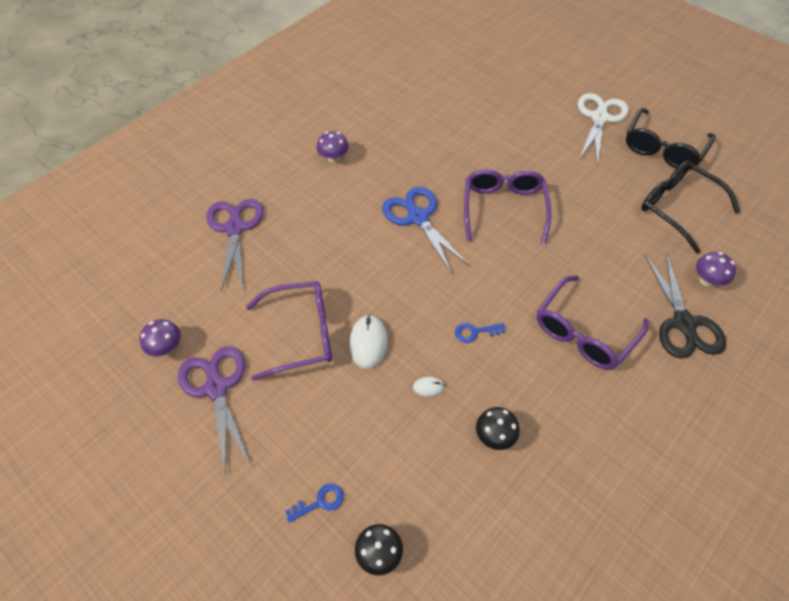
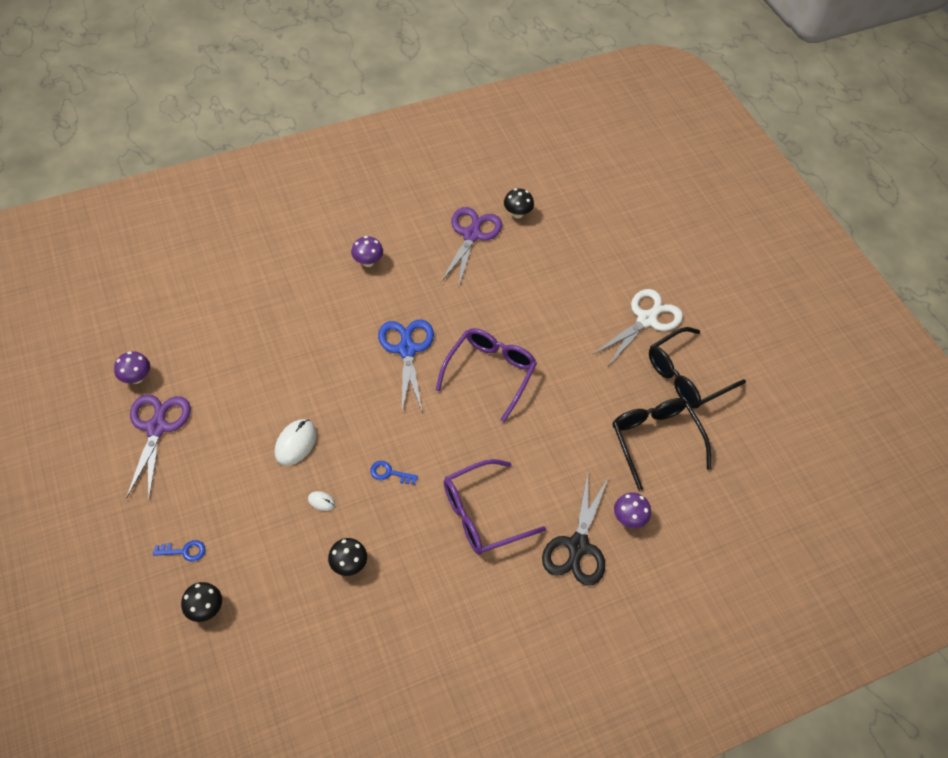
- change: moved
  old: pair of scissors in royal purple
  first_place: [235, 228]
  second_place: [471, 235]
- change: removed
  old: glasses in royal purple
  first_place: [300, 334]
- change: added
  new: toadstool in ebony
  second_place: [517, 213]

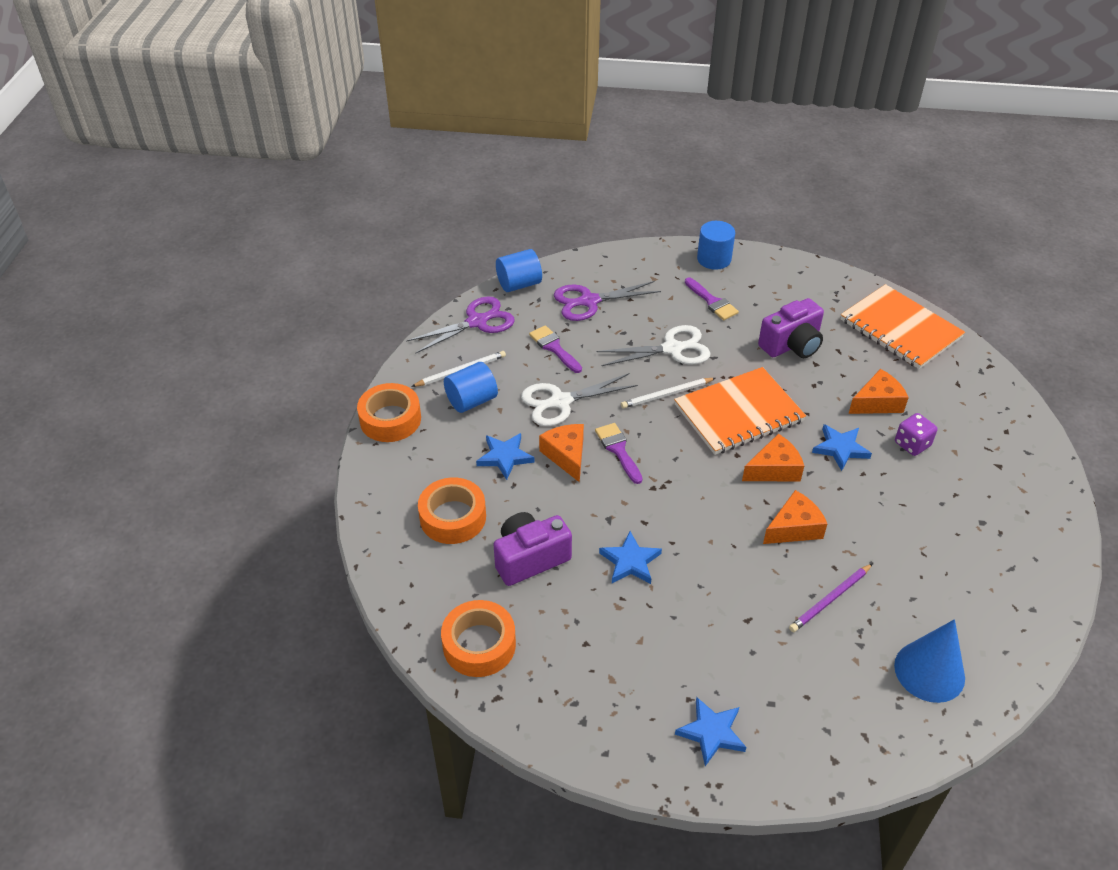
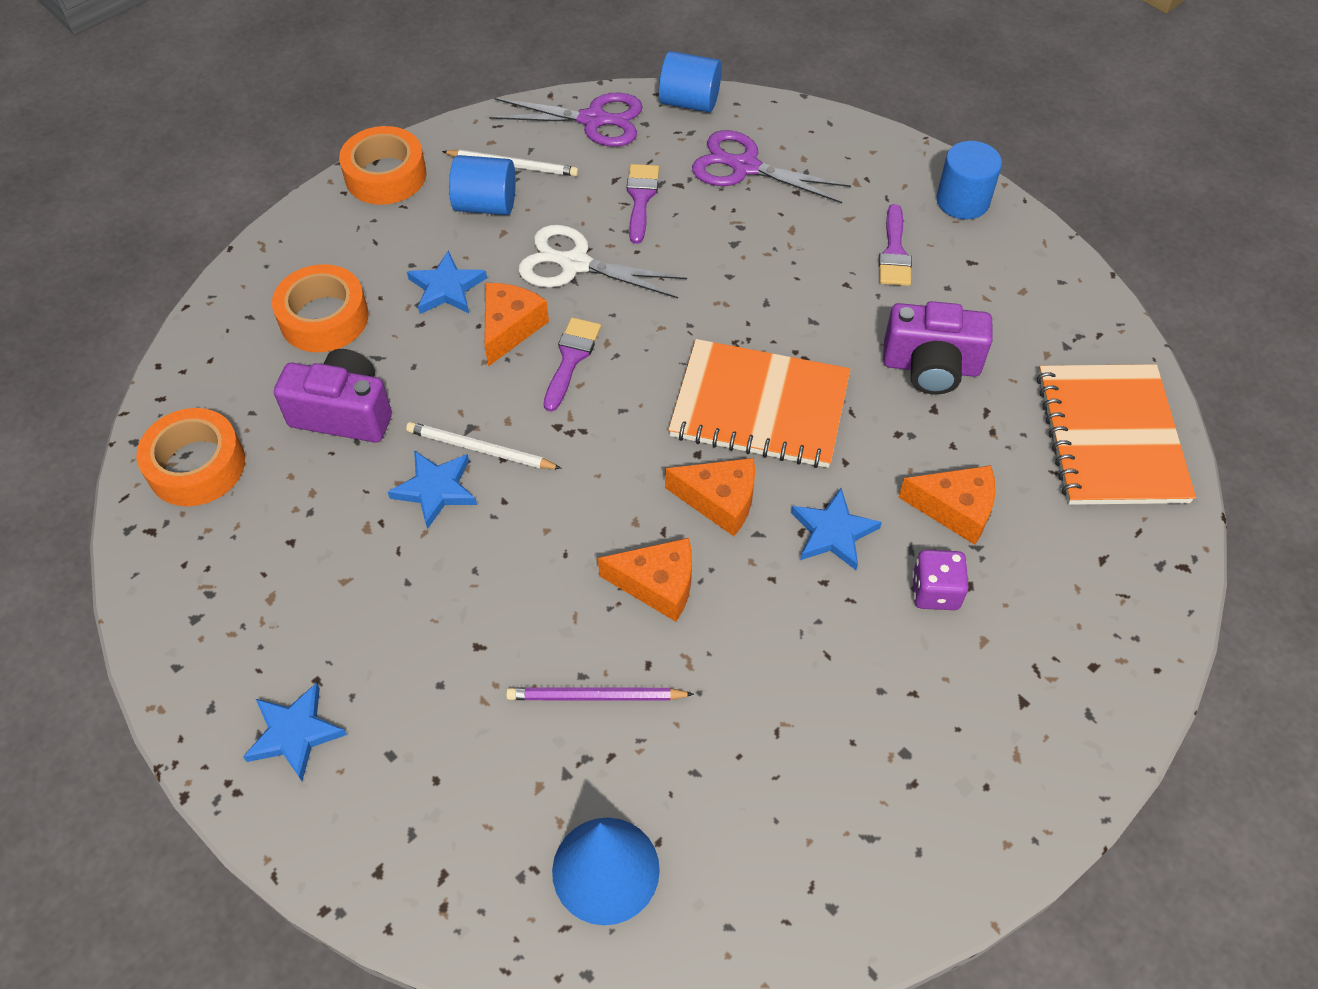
- change: removed
  old: pair of scissors in snow-white
  first_place: [672, 349]
- change: moved
  old: lead pencil in snow-white
  first_place: [667, 394]
  second_place: [481, 449]

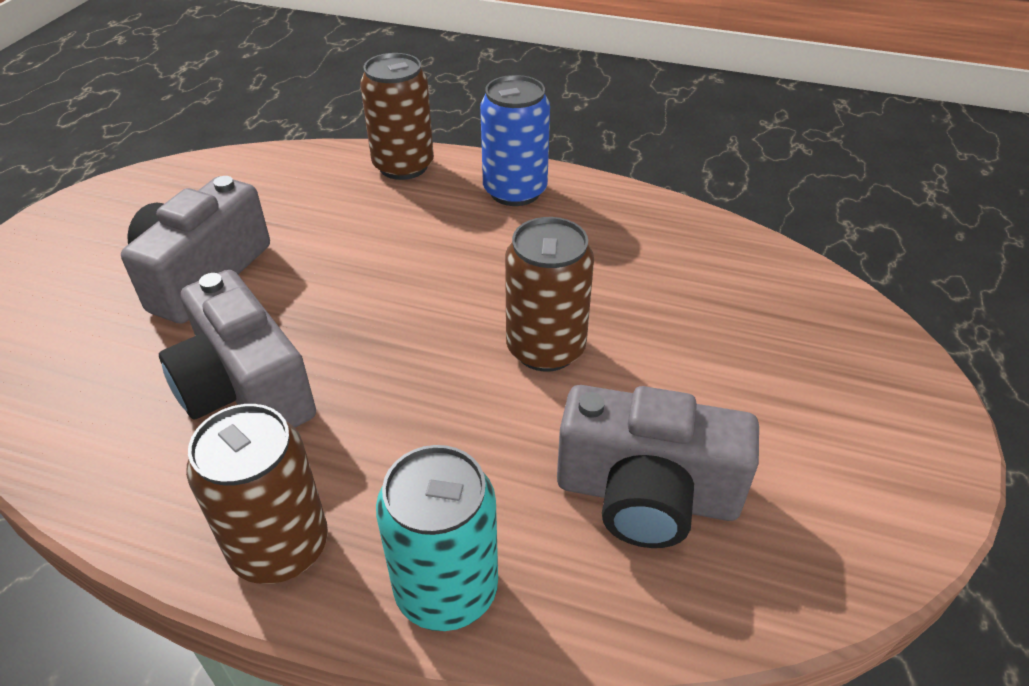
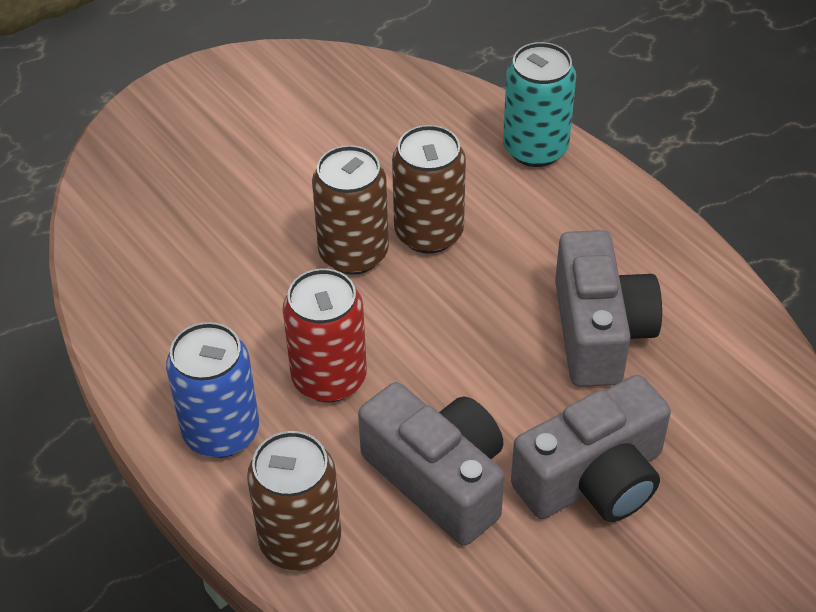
- change: moved
  old: camera in grey
  first_place: [646, 495]
  second_place: [439, 479]
- change: moved
  old: can in brown
  first_place: [280, 547]
  second_place: [429, 233]
- change: added
  new: can in crimson
  second_place: [329, 378]

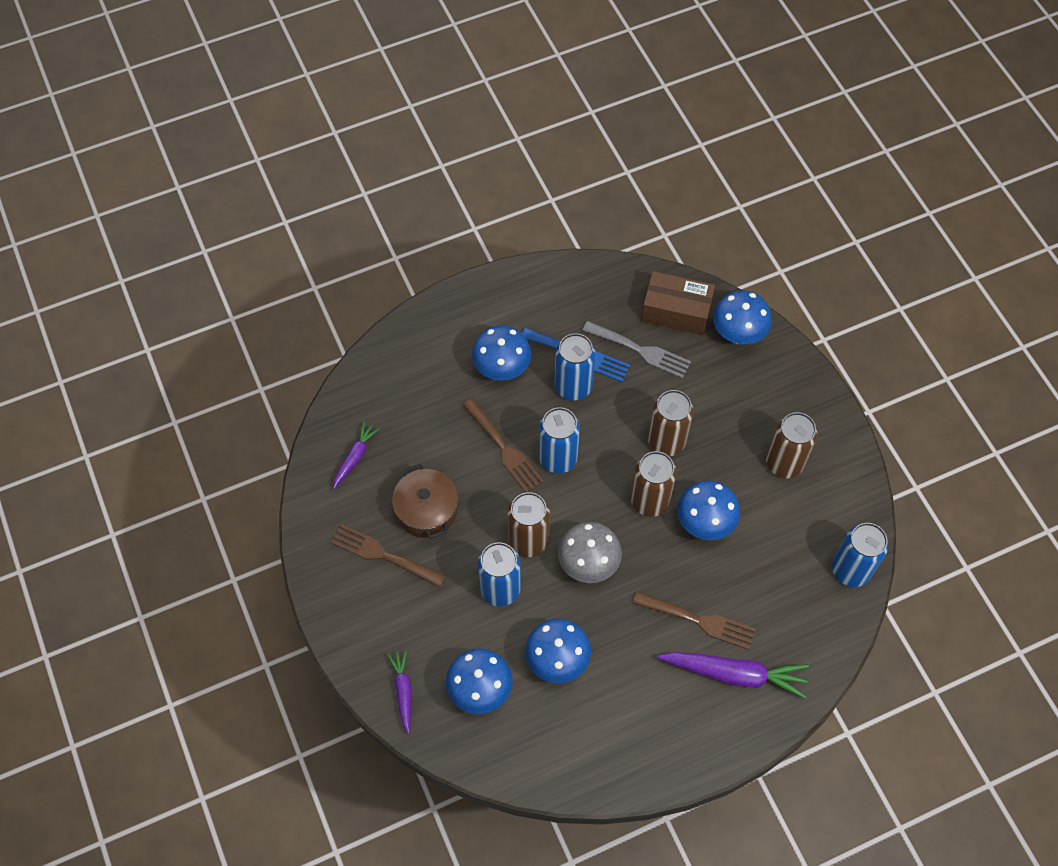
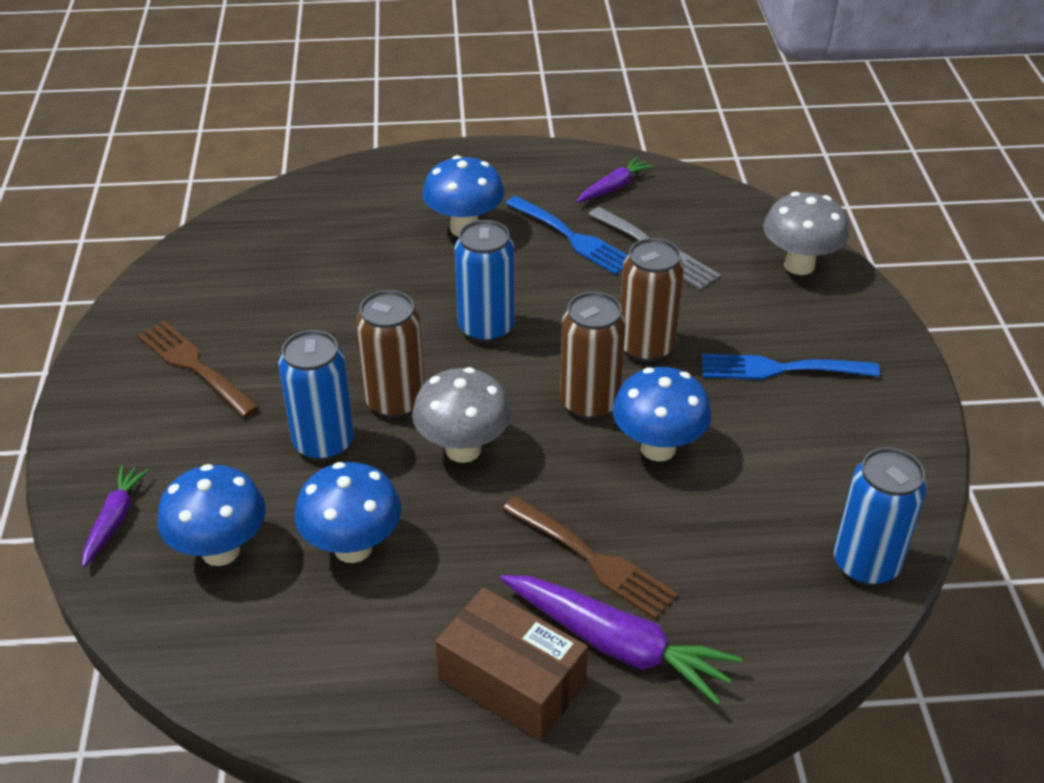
- change: moved
  old: package in brown
  first_place: [676, 311]
  second_place: [511, 681]
- change: recoloured
  old: toadstool in royal blue
  new: toadstool in grey
  first_place: [738, 334]
  second_place: [799, 265]
- change: removed
  old: can in royal blue
  first_place: [573, 386]
- change: removed
  old: dinner fork in brown
  first_place: [504, 449]
- change: removed
  old: can in brown
  first_place: [784, 463]
- change: moved
  old: toy carrot in royal purple
  first_place: [355, 457]
  second_place: [613, 187]
- change: removed
  old: cooking pot in brown
  first_place: [427, 510]
- change: added
  new: dinner fork in royal blue
  second_place: [780, 369]

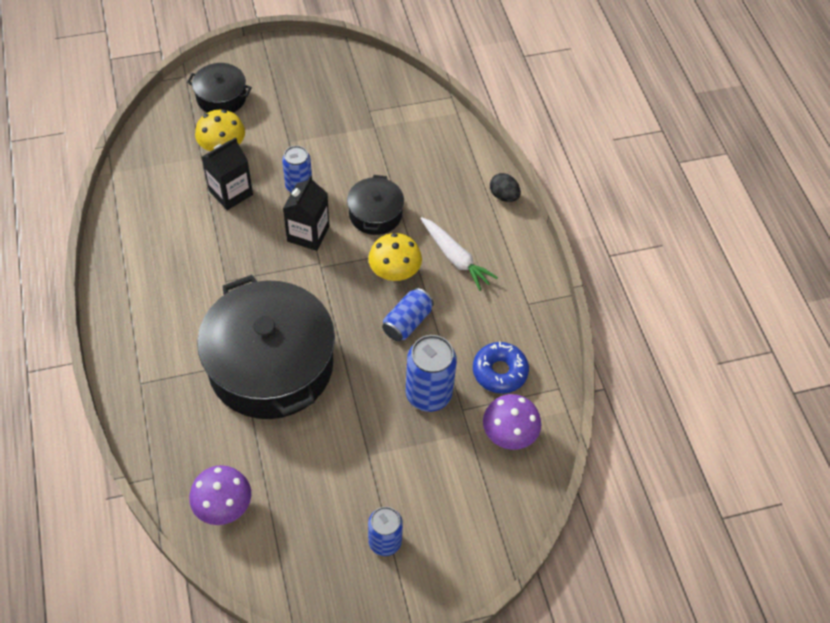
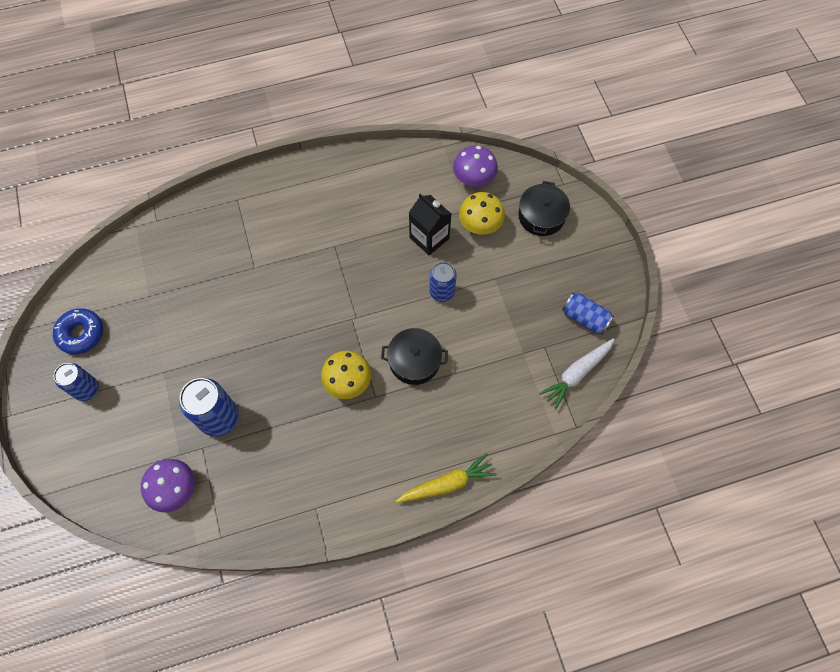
- change: replaced
  old: egg in ebony
  new: toy carrot in golden
  first_place: [503, 196]
  second_place: [447, 484]
- change: removed
  old: juice carton in ebony
  first_place: [308, 234]
- change: moved
  old: toy carrot in snow-white
  first_place: [455, 258]
  second_place: [576, 374]
- change: removed
  old: cooking pot in ebony
  first_place: [271, 365]
- change: moved
  old: can in royal blue
  first_place: [407, 322]
  second_place: [585, 318]
- change: moved
  old: glazed donut in royal blue
  first_place: [499, 372]
  second_place: [81, 334]
- change: moved
  old: toadstool in royal purple
  first_place: [223, 506]
  second_place: [474, 179]

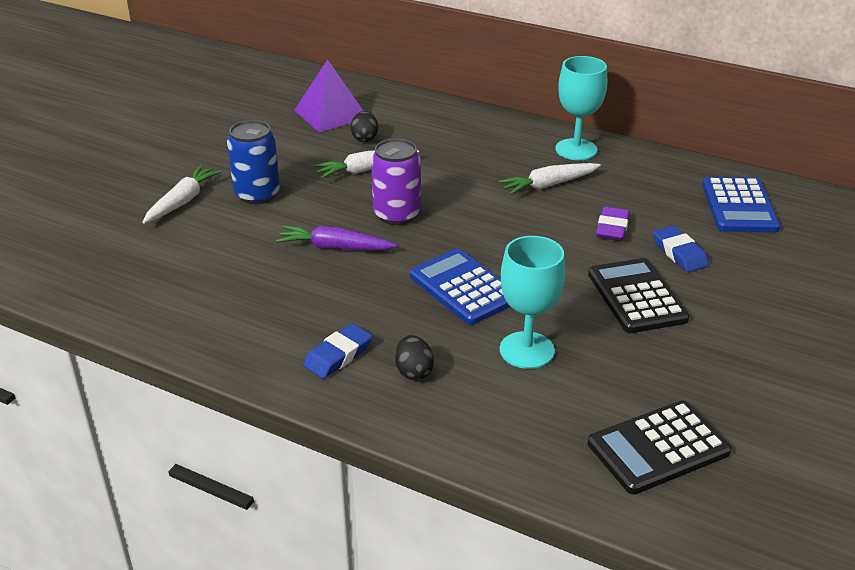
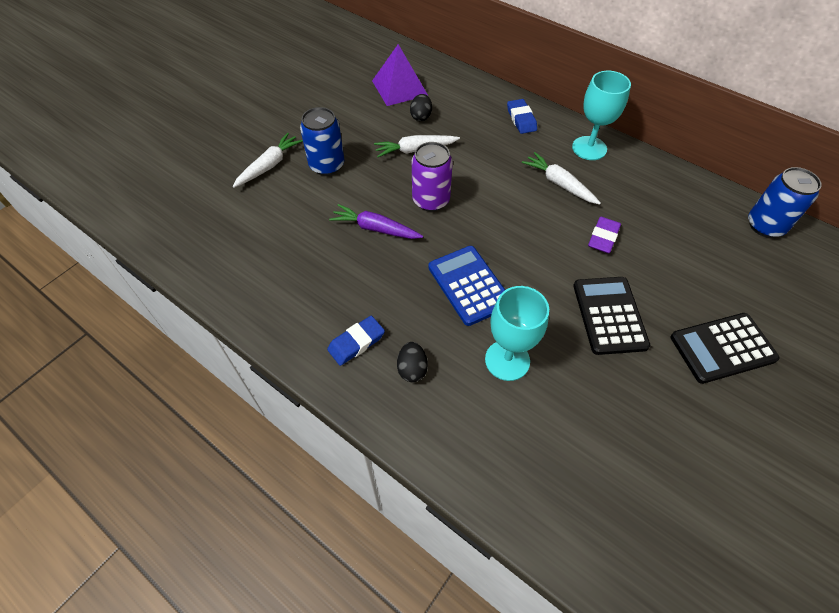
- change: turned
  old: toy carrot in snow-white
  first_place: [549, 185]
  second_place: [559, 184]
  degrees: 60
- change: removed
  old: adding machine in royal blue
  first_place: [739, 206]
- change: moved
  old: pencil eraser in royal blue
  first_place: [679, 253]
  second_place: [521, 119]
- change: moved
  old: adding machine in ebony
  first_place: [658, 448]
  second_place: [722, 348]
- change: added
  new: can in royal blue
  second_place: [765, 225]

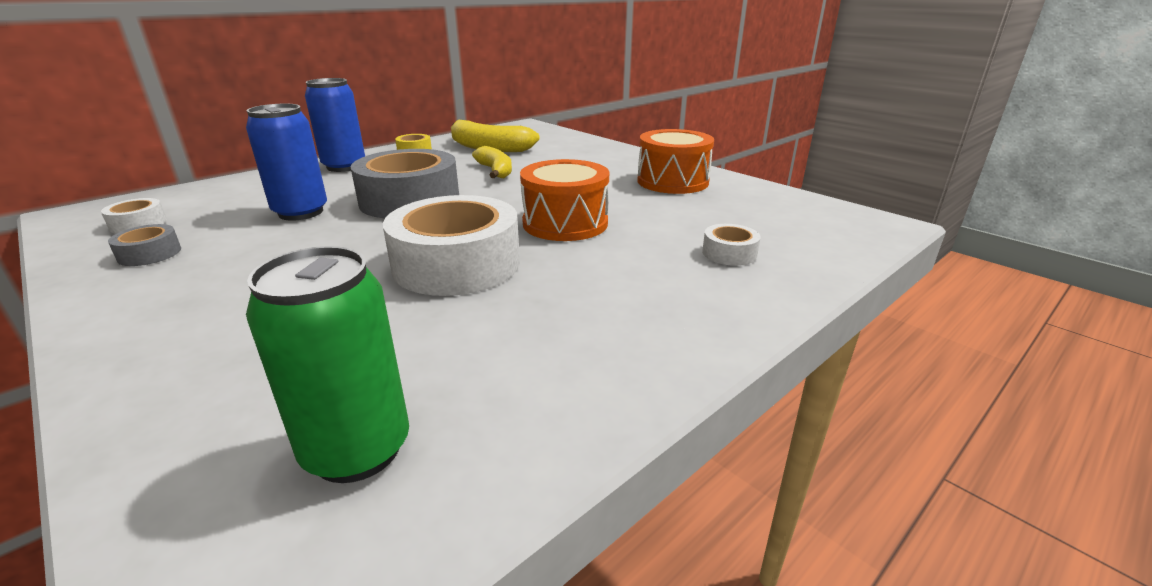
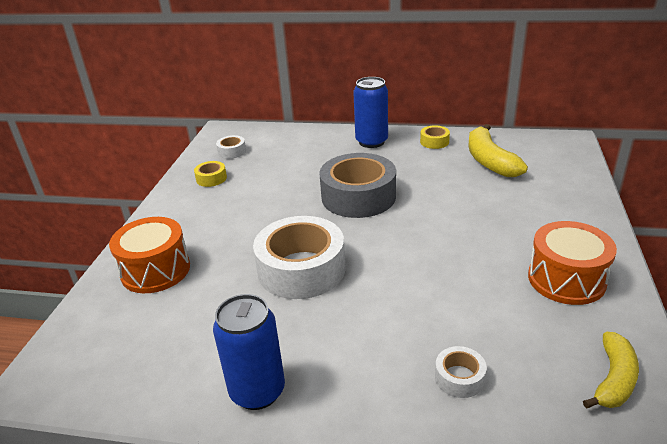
- change: moved
  old: can in royal blue
  first_place: [301, 212]
  second_place: [257, 391]
- change: moved
  old: banana fruit in golden
  first_place: [495, 171]
  second_place: [614, 379]
- change: moved
  old: snare drum in orange
  first_place: [565, 223]
  second_place: [155, 270]
- change: recoloured
  old: sticky tape in grey
  new: sticky tape in golden
  first_place: [149, 254]
  second_place: [211, 178]
- change: removed
  old: can in green
  first_place: [357, 450]

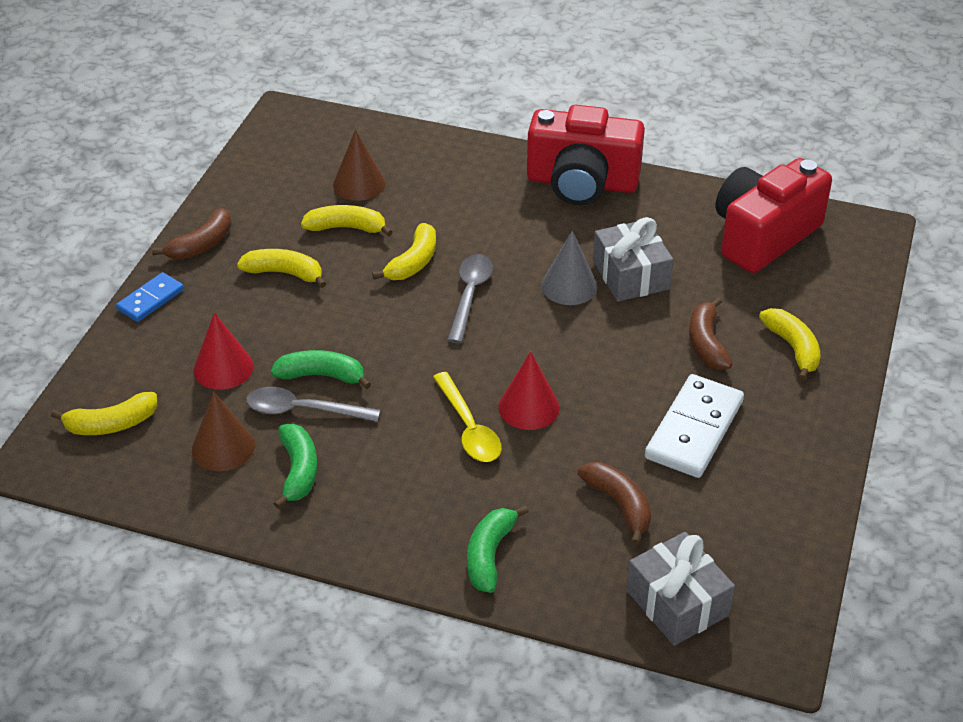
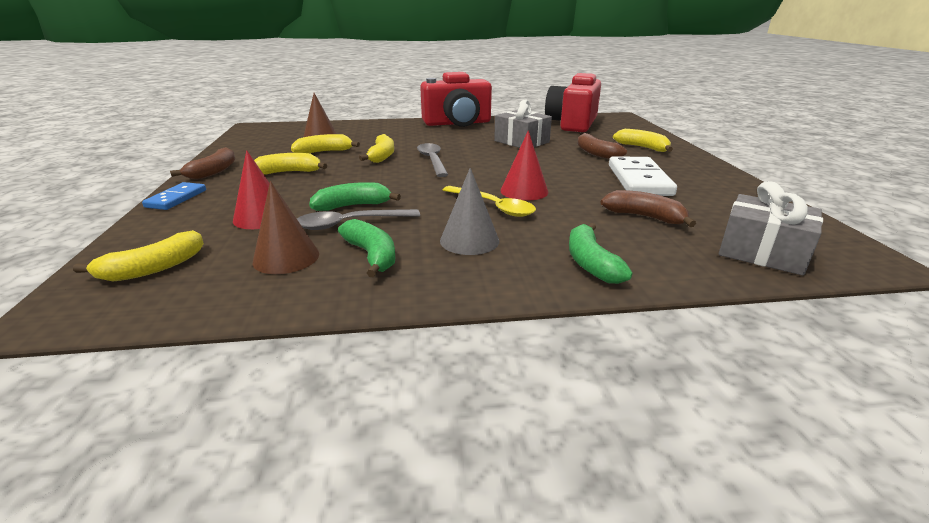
- change: moved
  old: solid cone in grey
  first_place: [569, 286]
  second_place: [469, 240]

